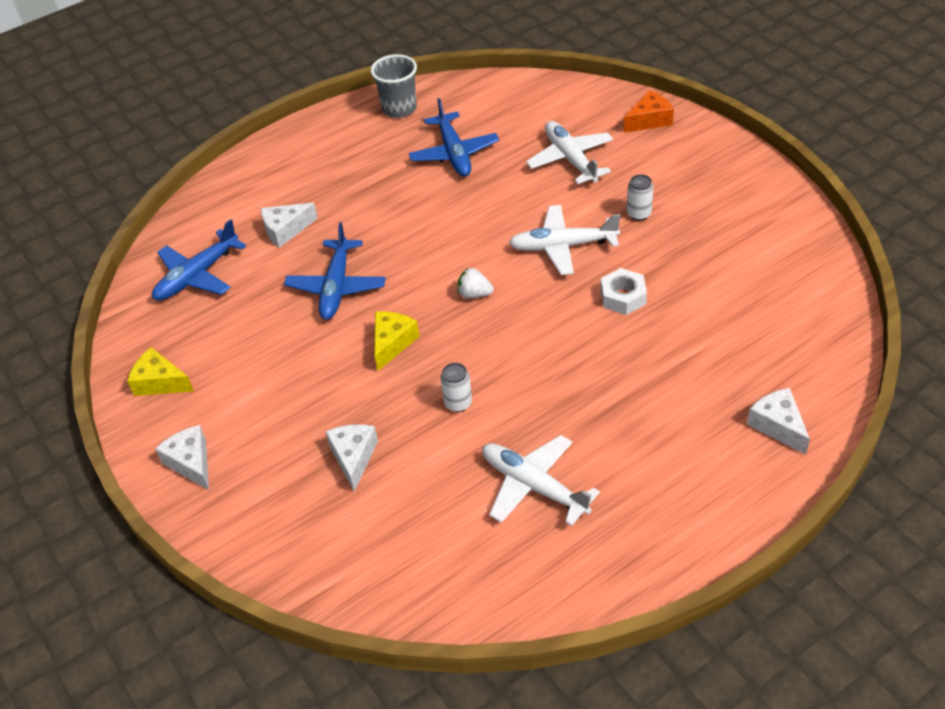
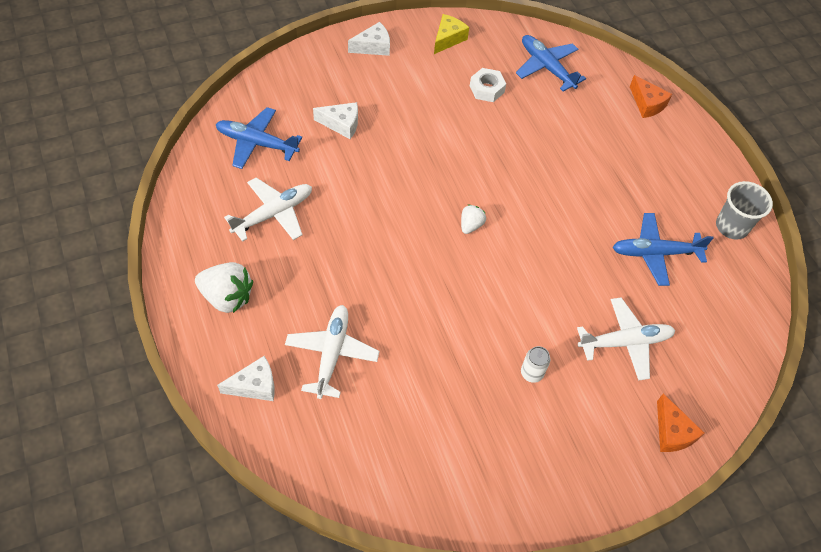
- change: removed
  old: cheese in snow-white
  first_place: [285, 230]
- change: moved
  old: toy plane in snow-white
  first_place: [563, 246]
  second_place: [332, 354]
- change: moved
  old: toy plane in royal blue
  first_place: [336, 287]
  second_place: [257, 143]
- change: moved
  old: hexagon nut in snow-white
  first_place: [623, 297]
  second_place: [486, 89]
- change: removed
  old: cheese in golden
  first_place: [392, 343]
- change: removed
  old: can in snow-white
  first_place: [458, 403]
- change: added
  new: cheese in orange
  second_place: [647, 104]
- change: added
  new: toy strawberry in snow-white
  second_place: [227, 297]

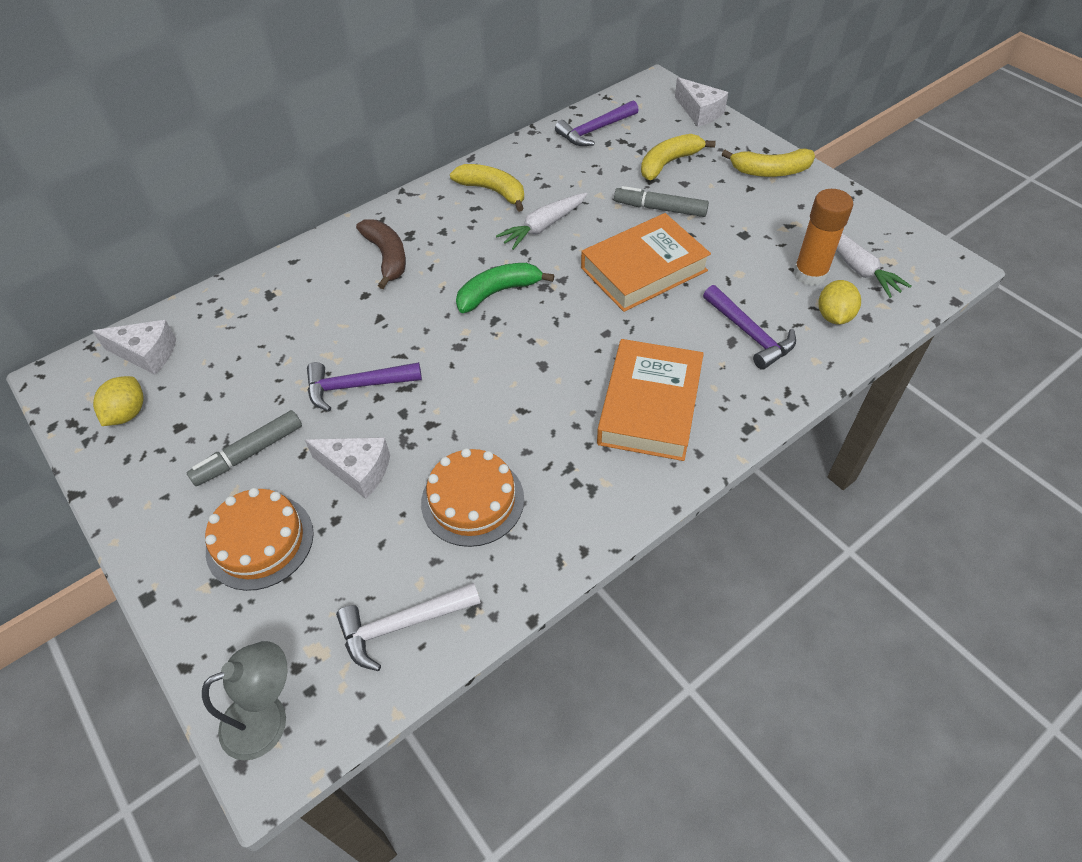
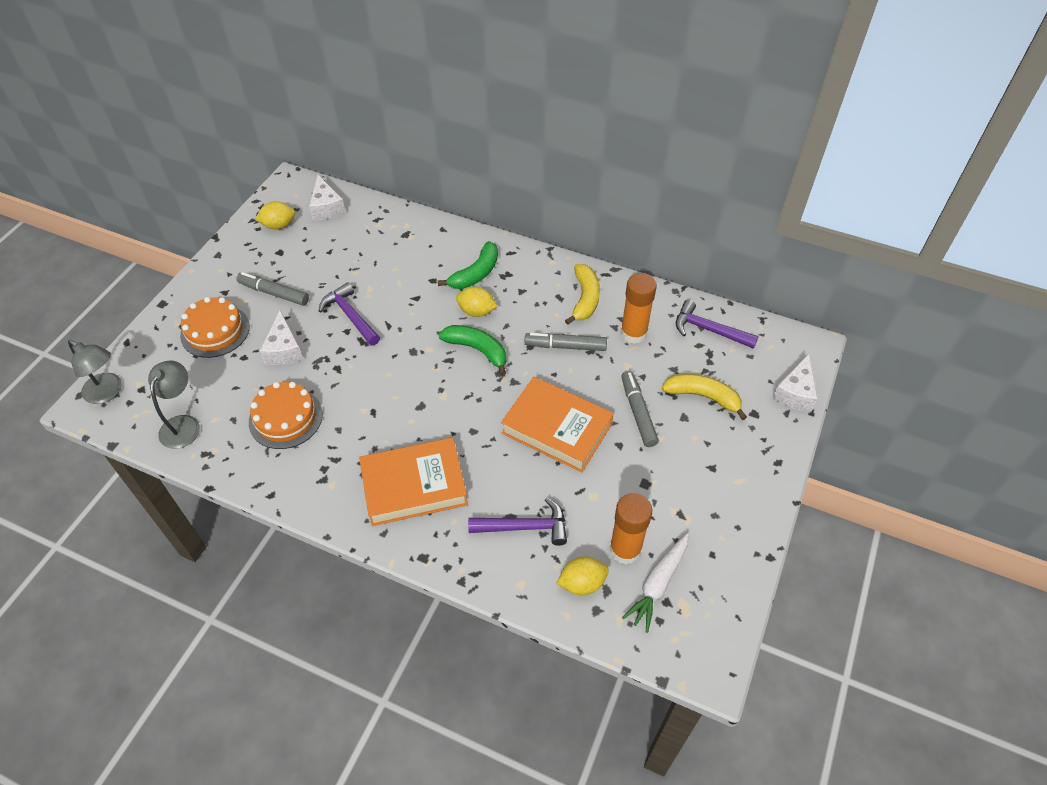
- change: removed
  old: banana fruit in golden
  first_place: [770, 171]
- change: replaced
  old: toy carrot in snow-white
  new: marker pen in grey
  first_place: [544, 226]
  second_place: [565, 346]
- change: recoloured
  old: banana fruit in brown
  new: banana fruit in green
  first_place: [387, 257]
  second_place: [476, 273]
- change: turned
  old: hammer in royal purple
  first_place: [750, 334]
  second_place: [525, 527]
  degrees: -120
- change: replaced
  old: hammer in snow-white
  new: lamp in grey
  first_place: [402, 625]
  second_place: [183, 424]
- change: added
  new: glue in orange
  second_place: [633, 333]
- change: added
  new: toy lemon in golden
  second_place: [476, 311]

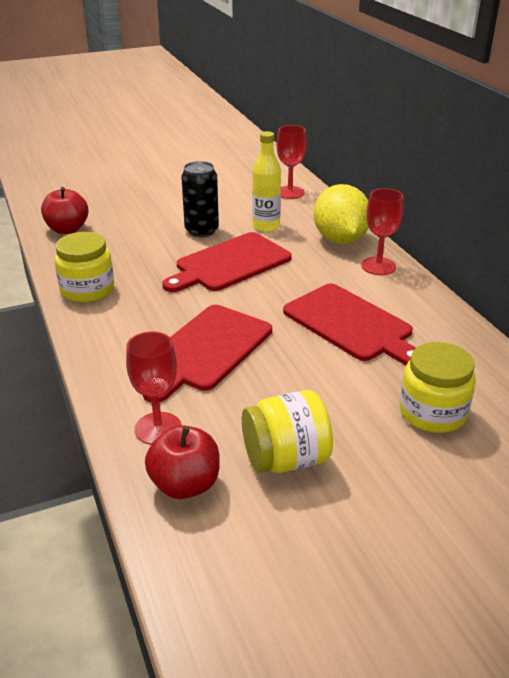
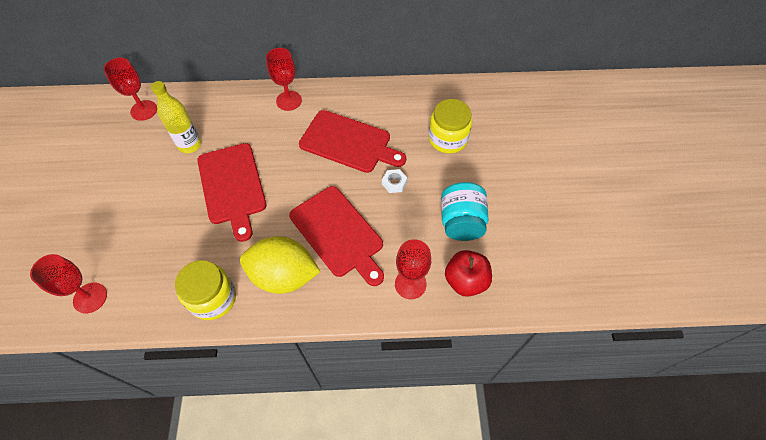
- change: removed
  old: can in ebony
  first_place: [201, 230]
- change: moved
  old: toy lemon in golden
  first_place: [340, 239]
  second_place: [284, 276]
- change: replaced
  old: apple fruit in crimson
  new: chalice in crimson
  first_place: [67, 229]
  second_place: [90, 298]
- change: turned
  old: cutting board in crimson
  first_place: [351, 324]
  second_place: [349, 142]
  degrees: 45
- change: recoloured
  old: jam jar in golden
  new: jam jar in teal
  first_place: [285, 459]
  second_place: [461, 222]
- change: added
  new: hexagon nut in snow-white
  second_place: [394, 183]

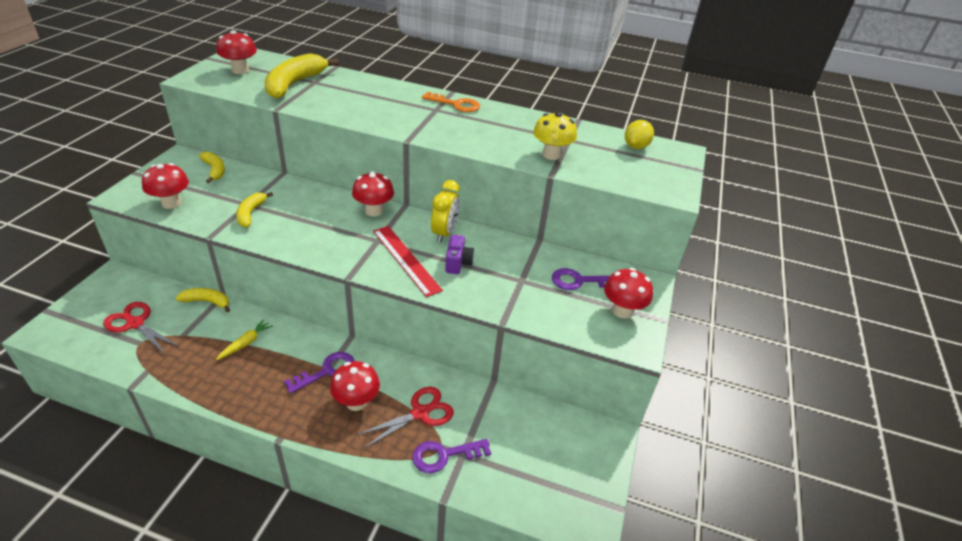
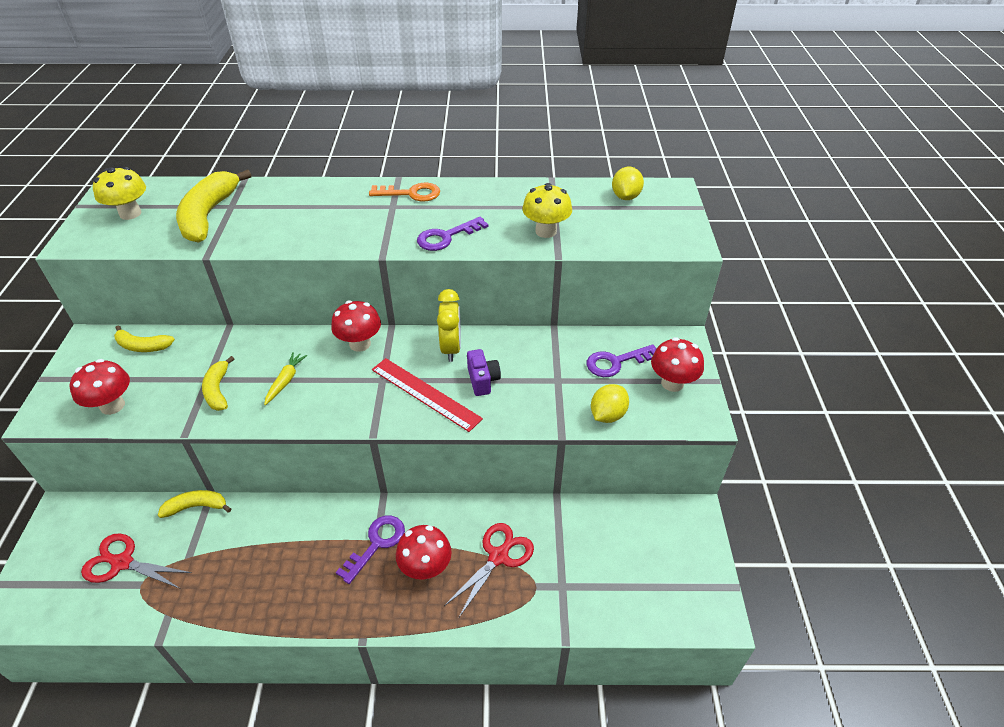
- change: recoloured
  old: toadstool in crimson
  new: toadstool in golden
  first_place: [240, 70]
  second_place: [130, 213]
- change: turned
  old: banana fruit in golden
  first_place: [214, 170]
  second_place: [143, 346]
  degrees: 150
- change: moved
  old: toy carrot in golden
  first_place: [246, 343]
  second_place: [285, 381]
- change: moved
  old: latchkey in royal purple
  first_place: [444, 455]
  second_place: [446, 237]
- change: added
  new: toy lemon in golden
  second_place: [607, 415]

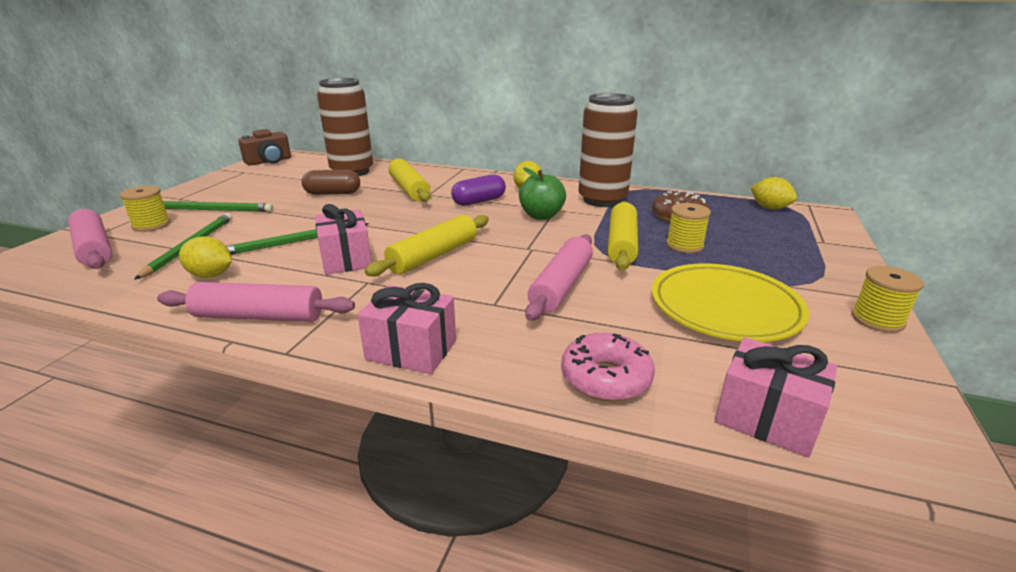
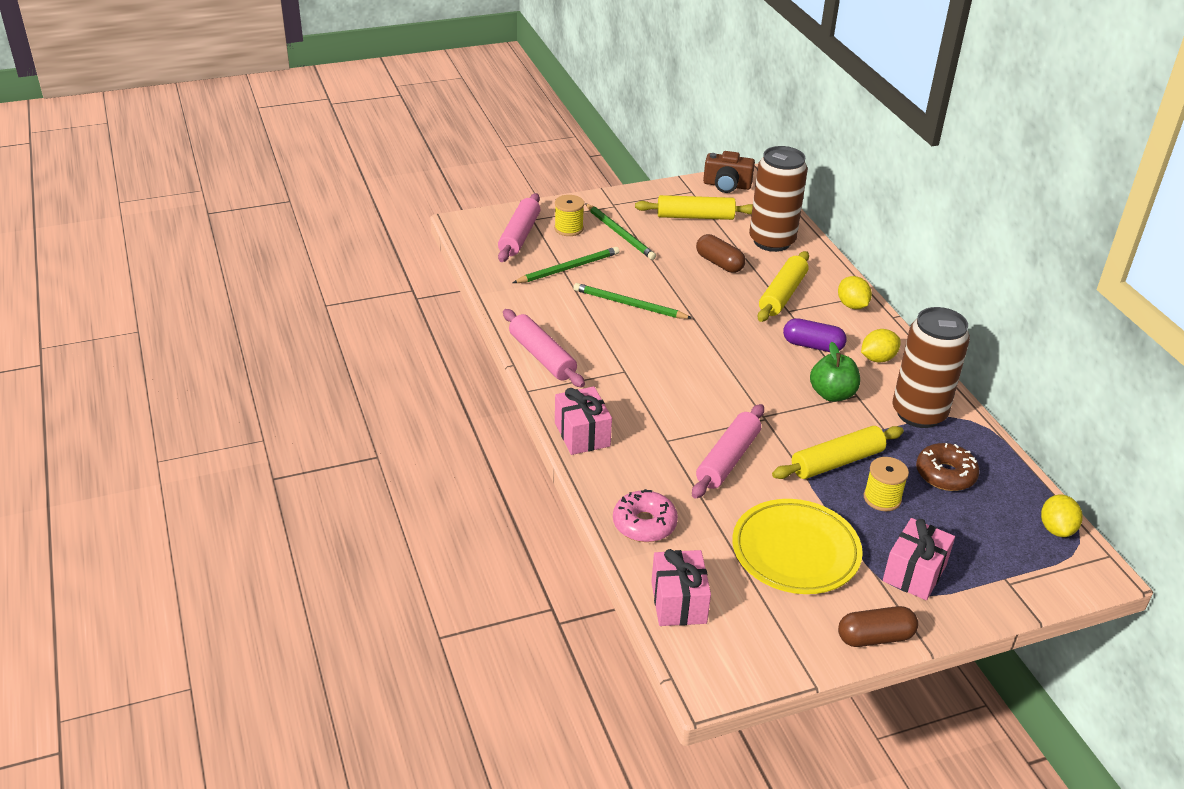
- change: moved
  old: present in rosy
  first_place: [346, 259]
  second_place: [914, 573]
- change: moved
  old: pastry roller in golden
  first_place: [433, 256]
  second_place: [695, 216]
- change: turned
  old: pastry roller in rosy
  first_place: [561, 286]
  second_place: [728, 459]
  degrees: -45
- change: moved
  old: toy lemon in golden
  first_place: [211, 275]
  second_place: [852, 305]
- change: replaced
  old: bobbin in golden
  new: capsule in brown
  first_place: [877, 320]
  second_place: [875, 637]

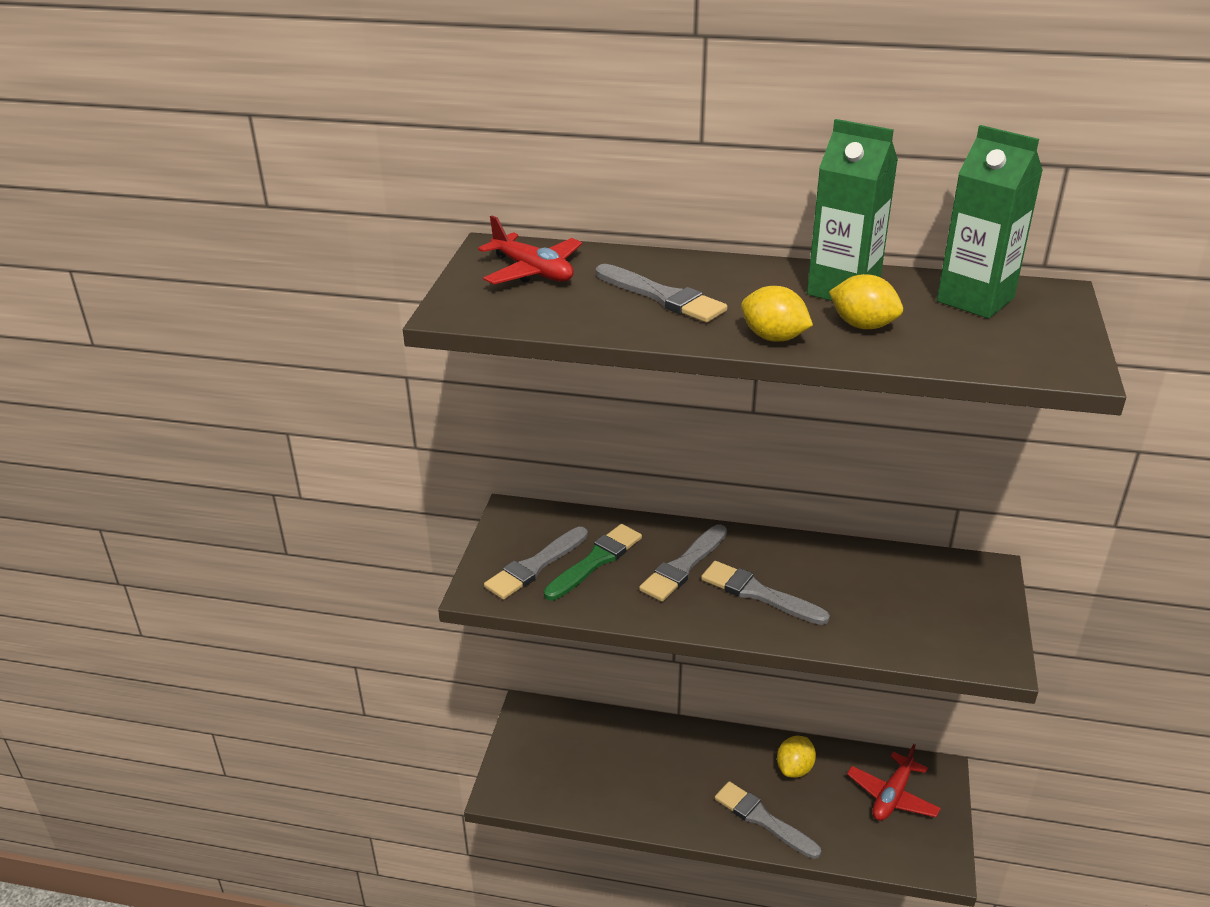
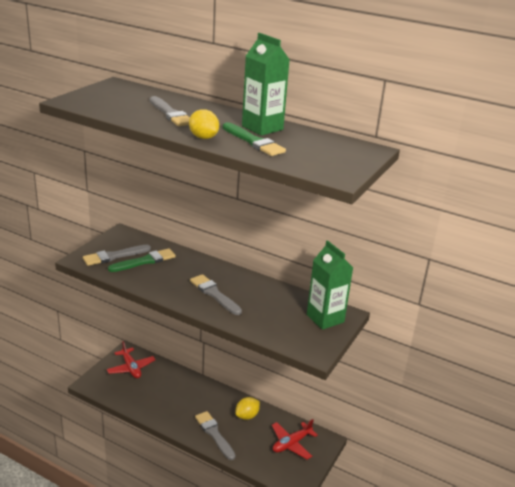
- change: moved
  old: juice carton in green
  first_place: [975, 300]
  second_place: [325, 318]
- change: moved
  old: toy plane in crimson
  first_place: [533, 271]
  second_place: [131, 368]
- change: replaced
  old: toy lemon in golden
  new: brush in green
  first_place: [863, 325]
  second_place: [254, 142]
- change: removed
  old: brush in grey
  first_place: [683, 566]

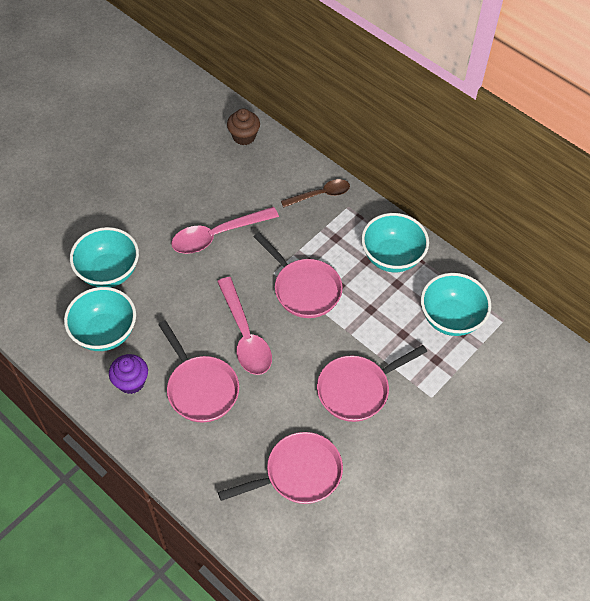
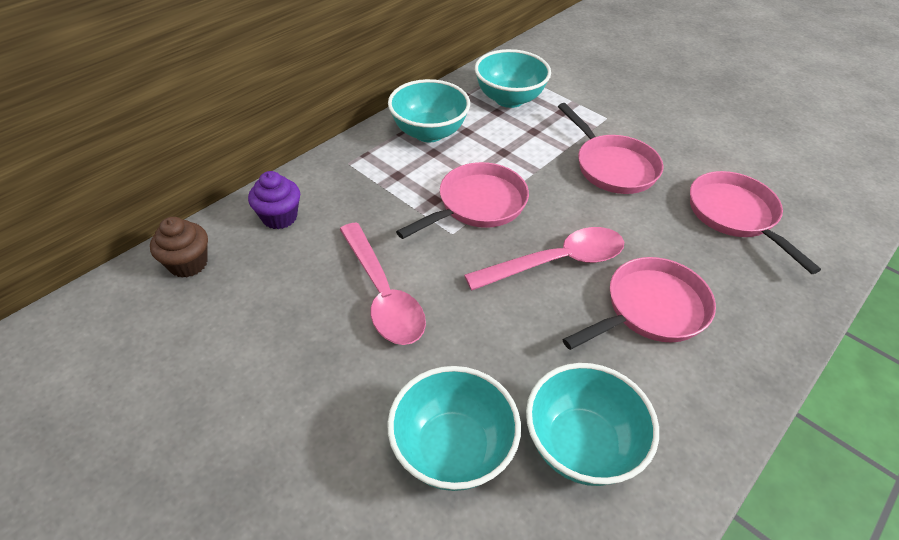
- change: removed
  old: spoon in brown
  first_place: [320, 195]
- change: moved
  old: cupcake in royal purple
  first_place: [131, 382]
  second_place: [279, 217]

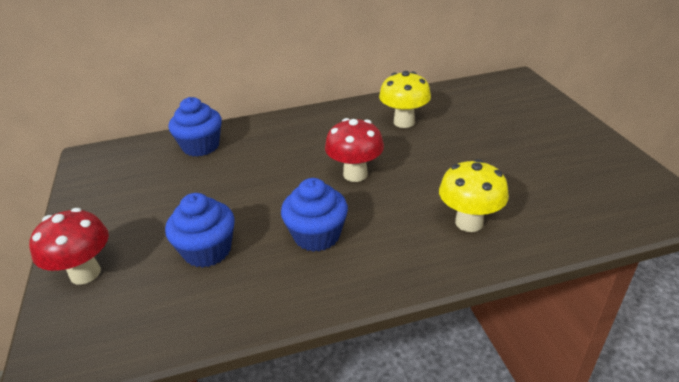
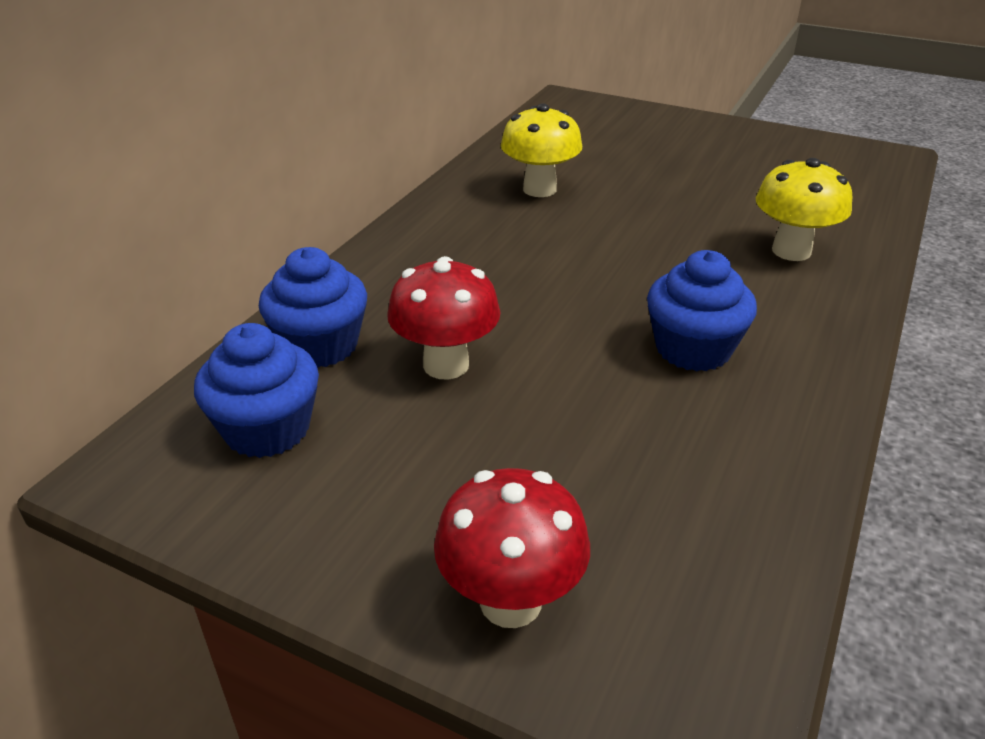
- change: moved
  old: toadstool in crimson
  first_place: [355, 174]
  second_place: [446, 365]
- change: moved
  old: cupcake in royal blue
  first_place: [207, 250]
  second_place: [267, 429]

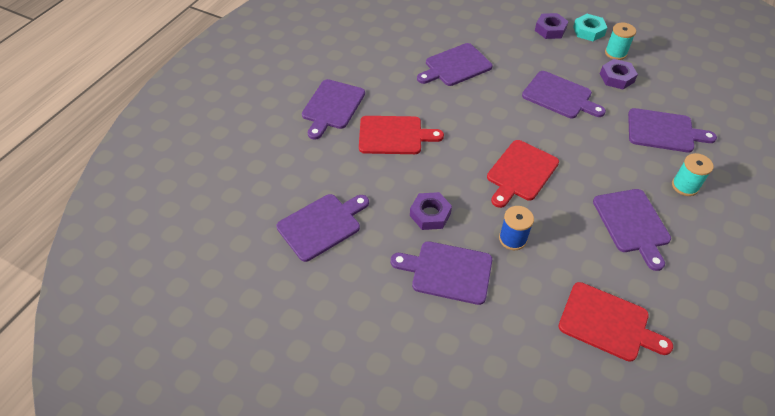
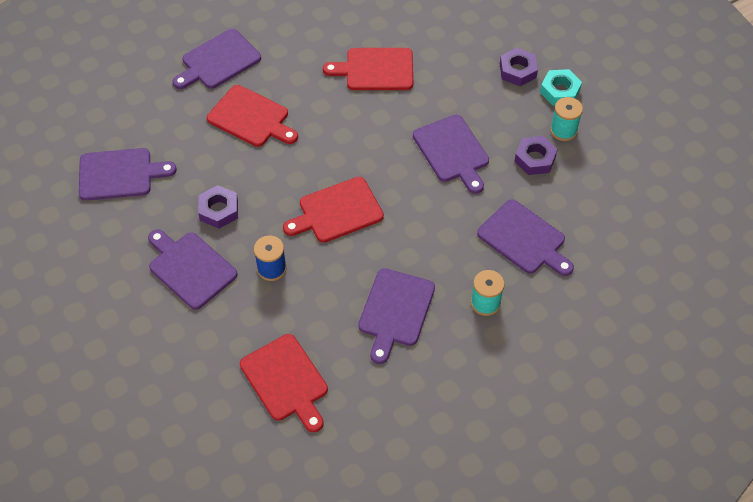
- change: recoloured
  old: cutting board in royal purple
  new: cutting board in crimson
  first_place: [455, 66]
  second_place: [375, 70]

